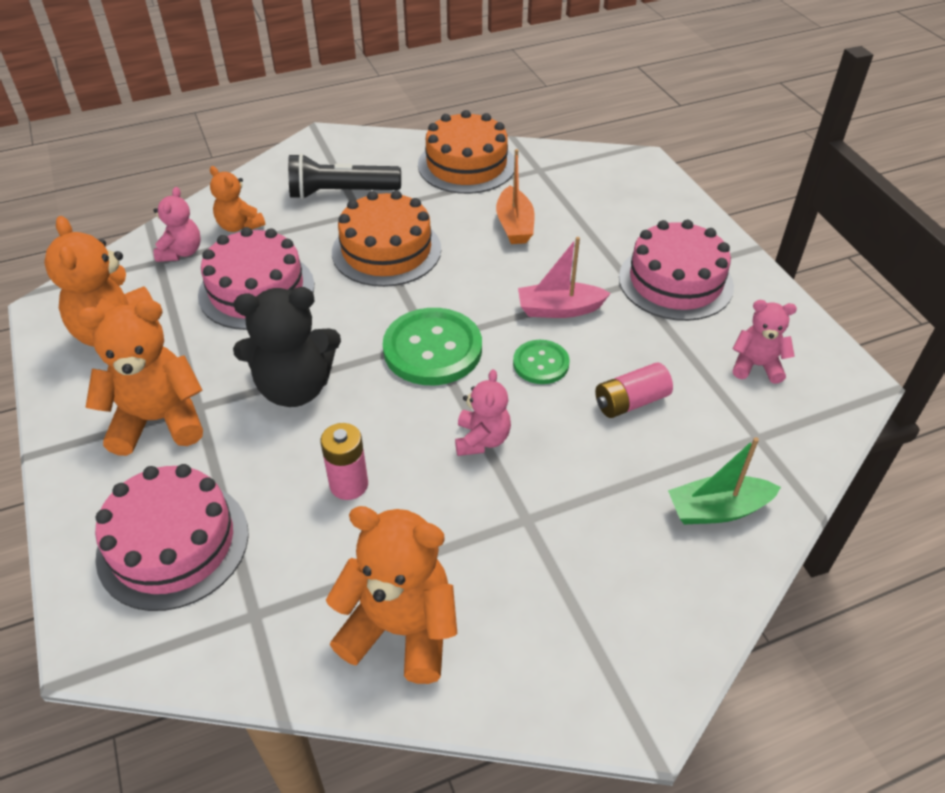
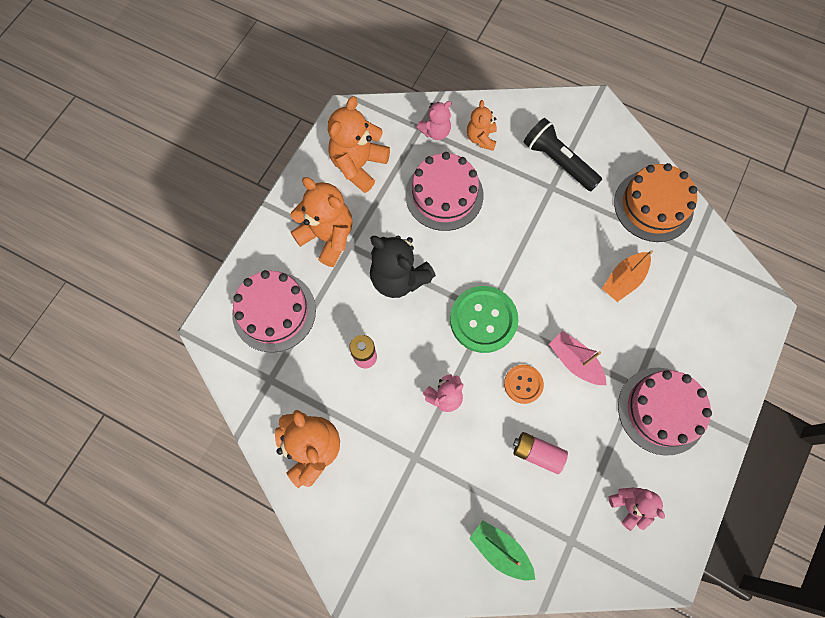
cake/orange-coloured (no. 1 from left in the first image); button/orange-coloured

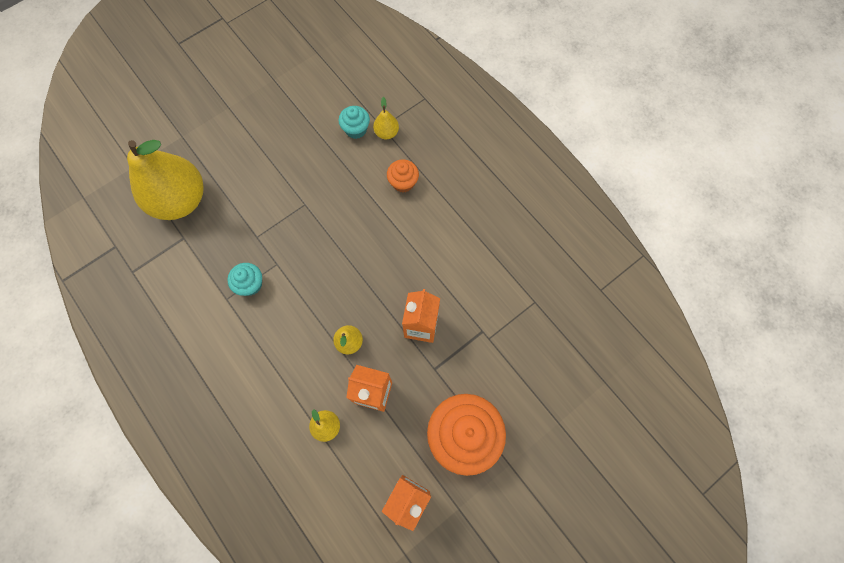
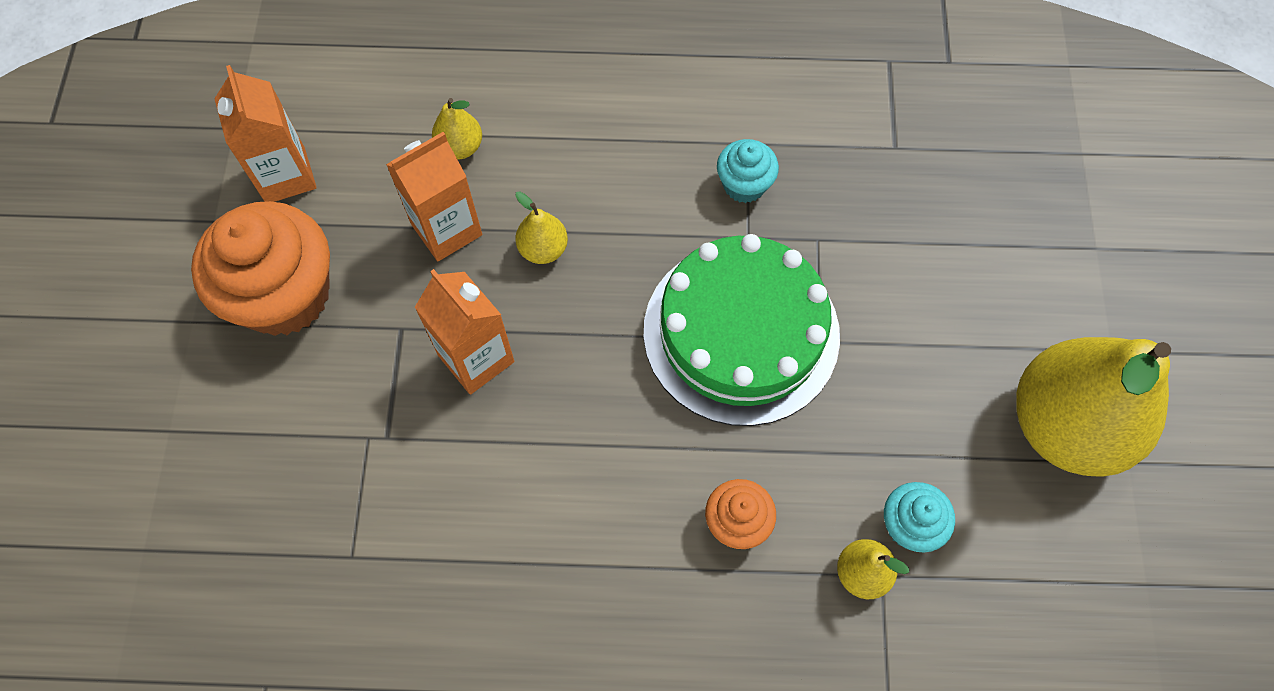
pear/golden (no. 4 from left); cake/emerald

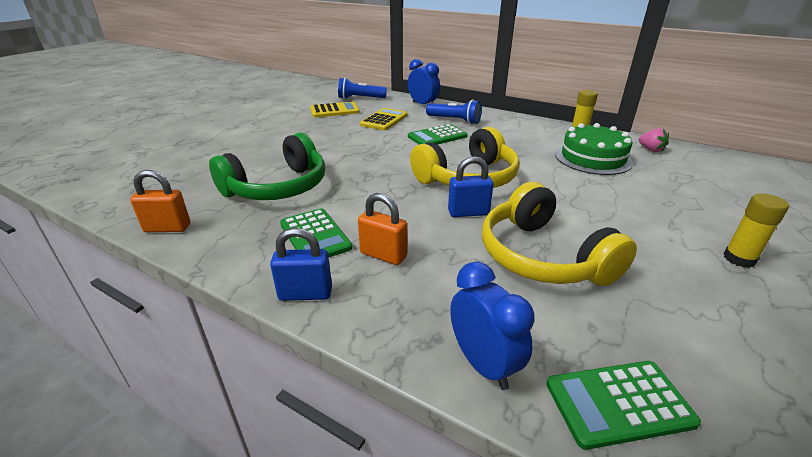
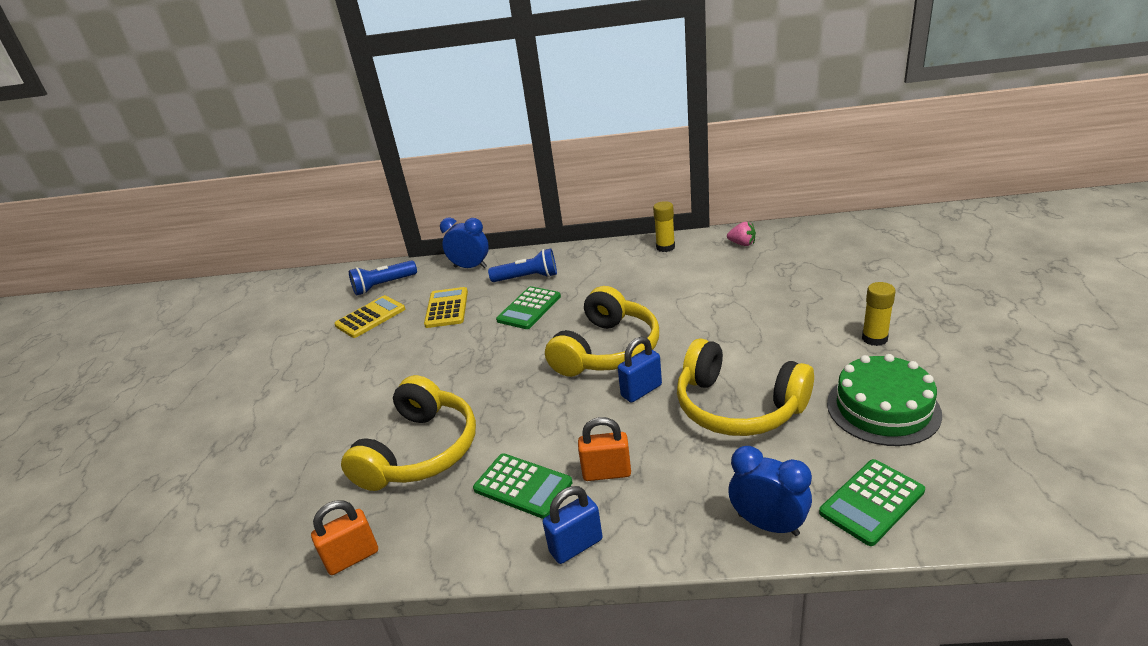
over-ear headphones/golden (no. 1 from left); cake/emerald

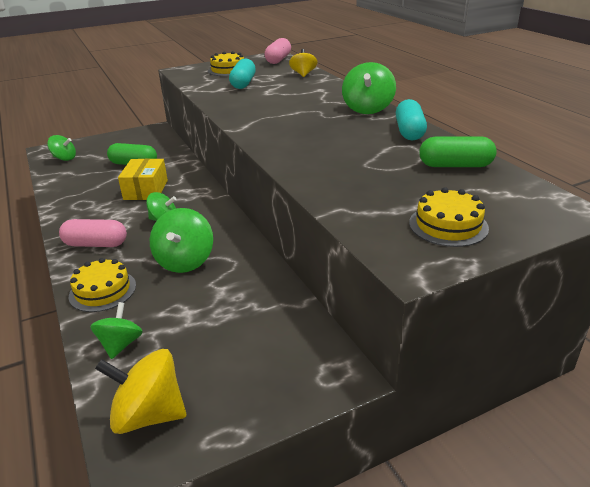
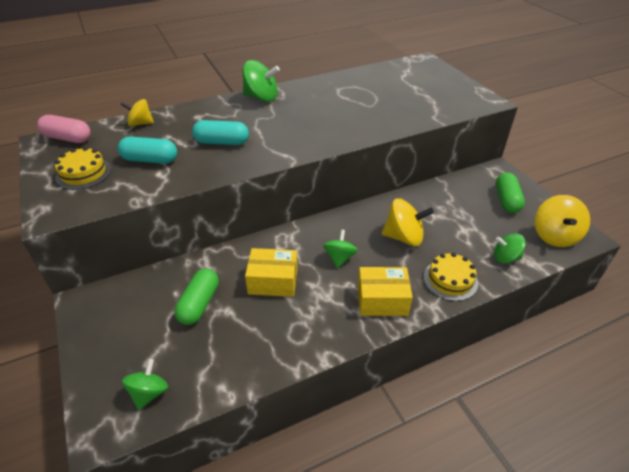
parcel/golden (no. 2 from left); toy top/golden (no. 2 from left); pill/turquoise (no. 2 from left); cake/golden (no. 3 from left in the first image); pill/emerald (no. 2 from left)

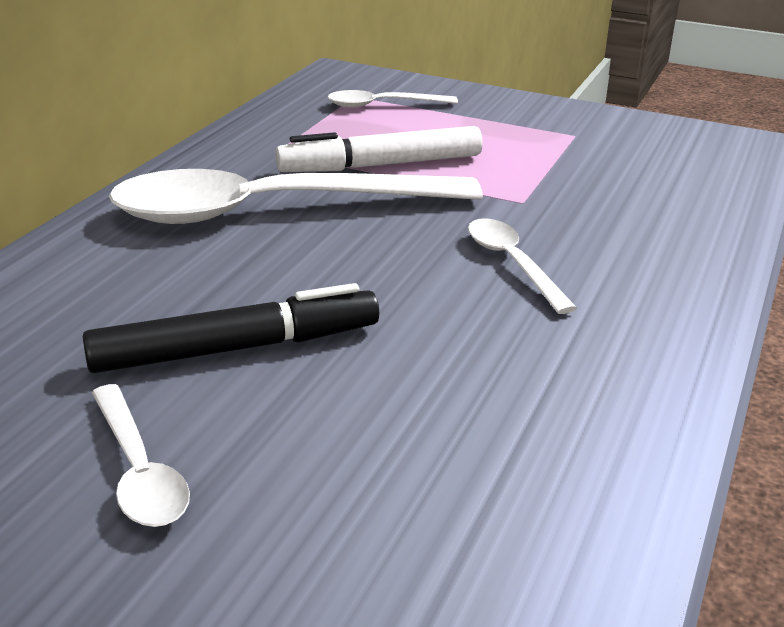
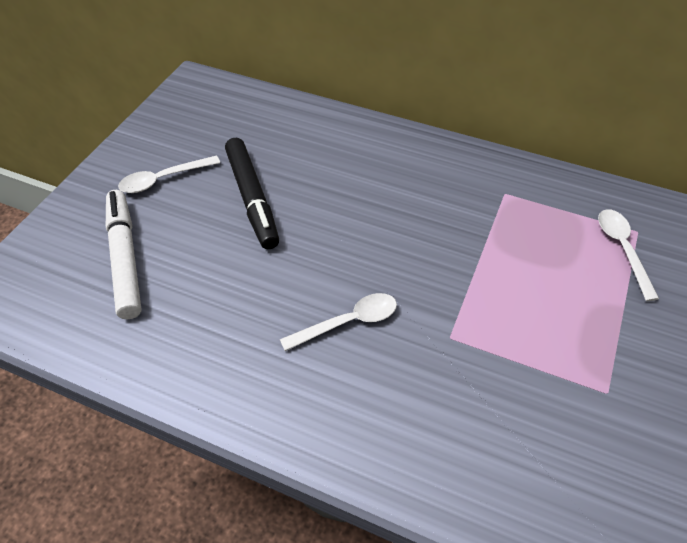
teaspoon/white (no. 2 from left in the first image); marker/white

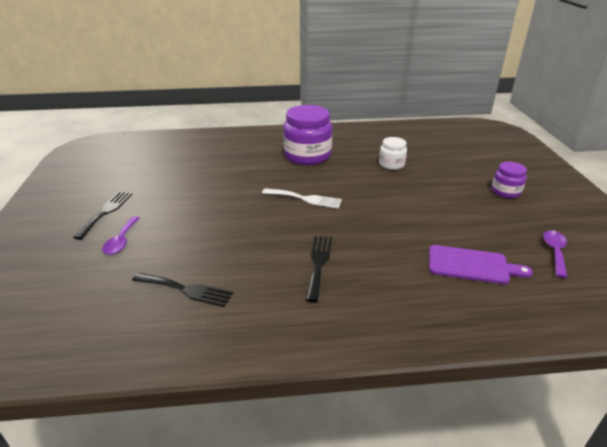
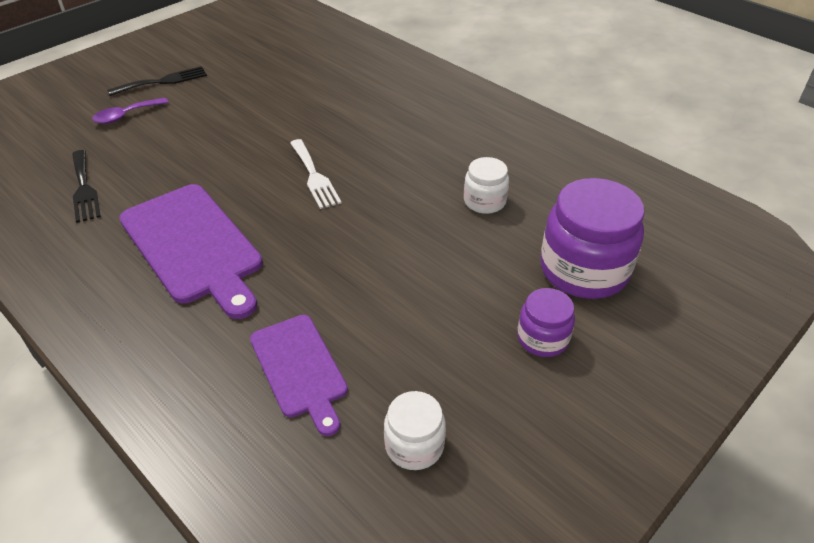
jam jar/royal purple (no. 2 from left); bread board/royal purple (no. 1 from left); jam jar/white (no. 1 from left)

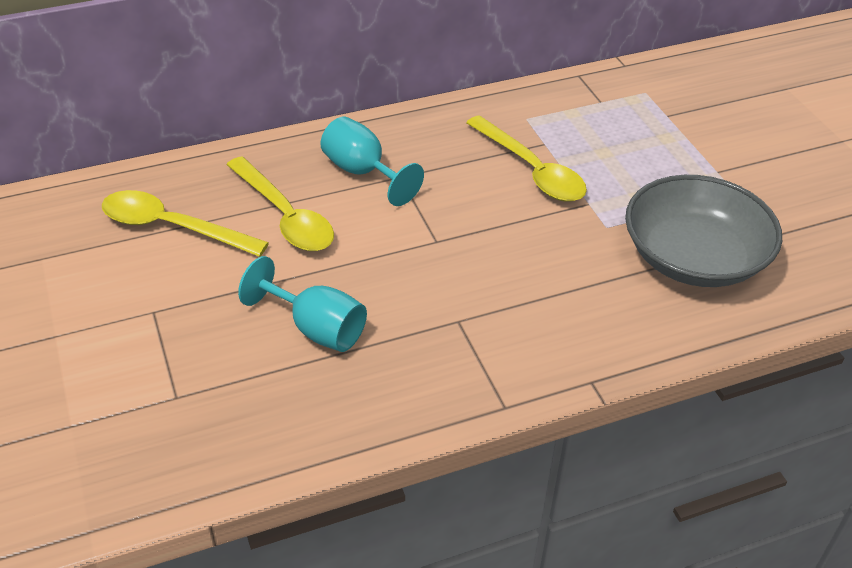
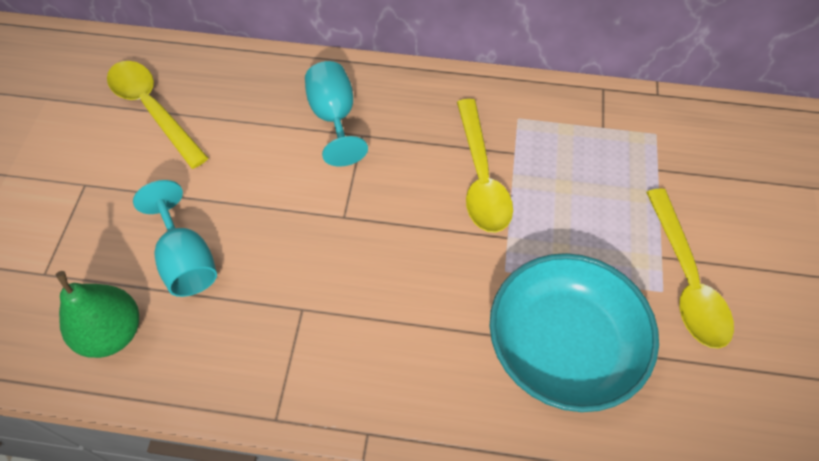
teaspoon/golden (no. 3 from left); serving bowl/turquoise; pear/emerald

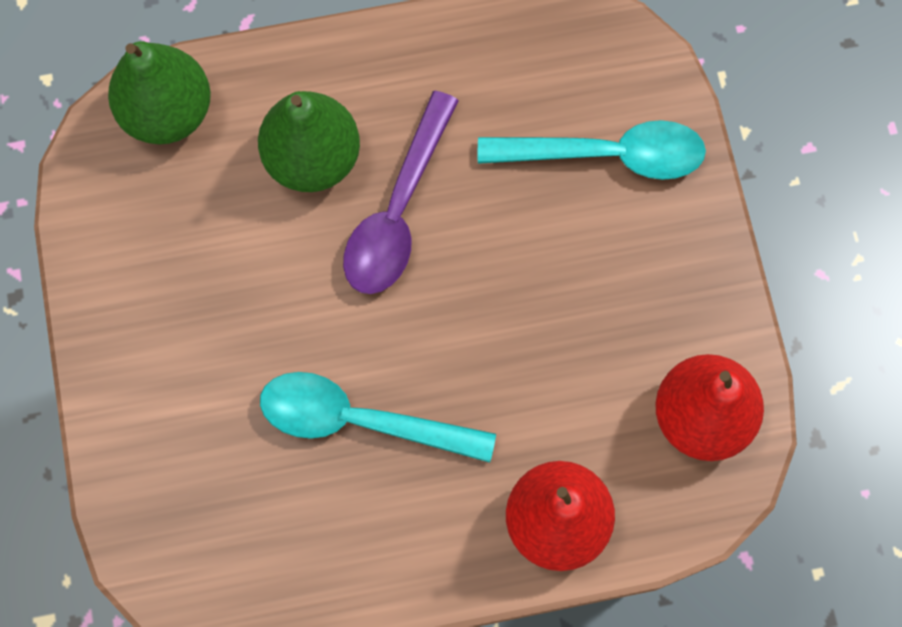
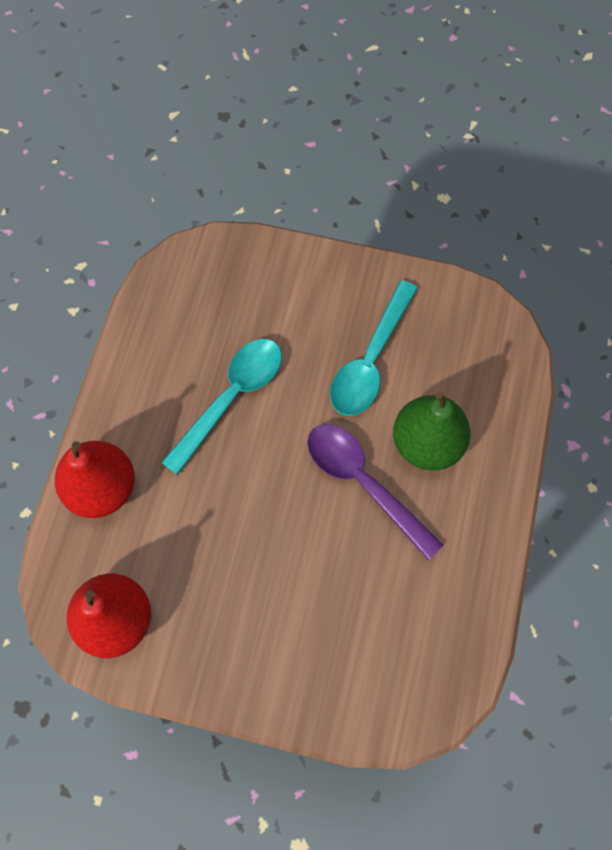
pear/emerald (no. 1 from left in the first image); teaspoon/turquoise (no. 2 from left)

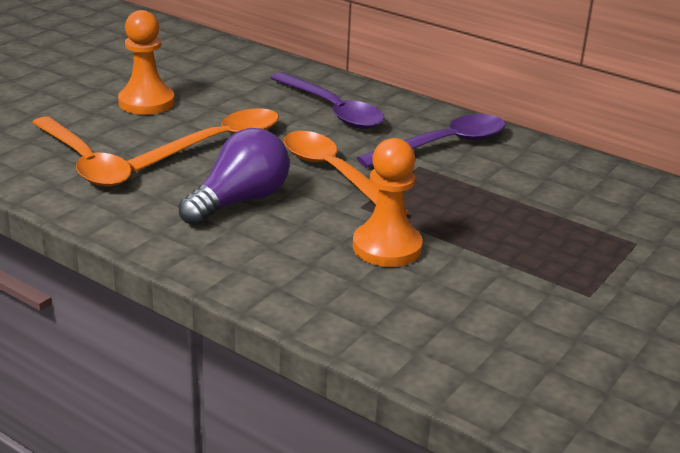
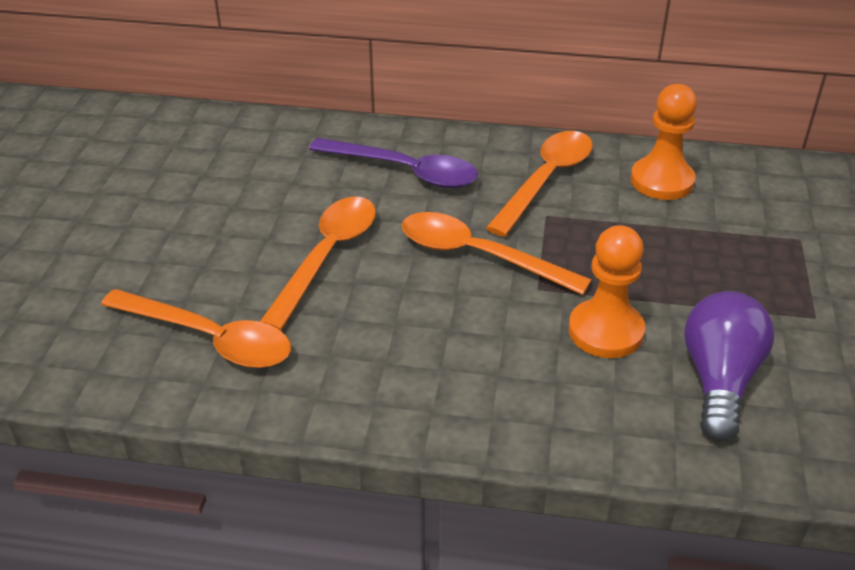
pawn/orange-coloured (no. 2 from left); light bulb/royal purple; teaspoon/orange-coloured (no. 4 from left)

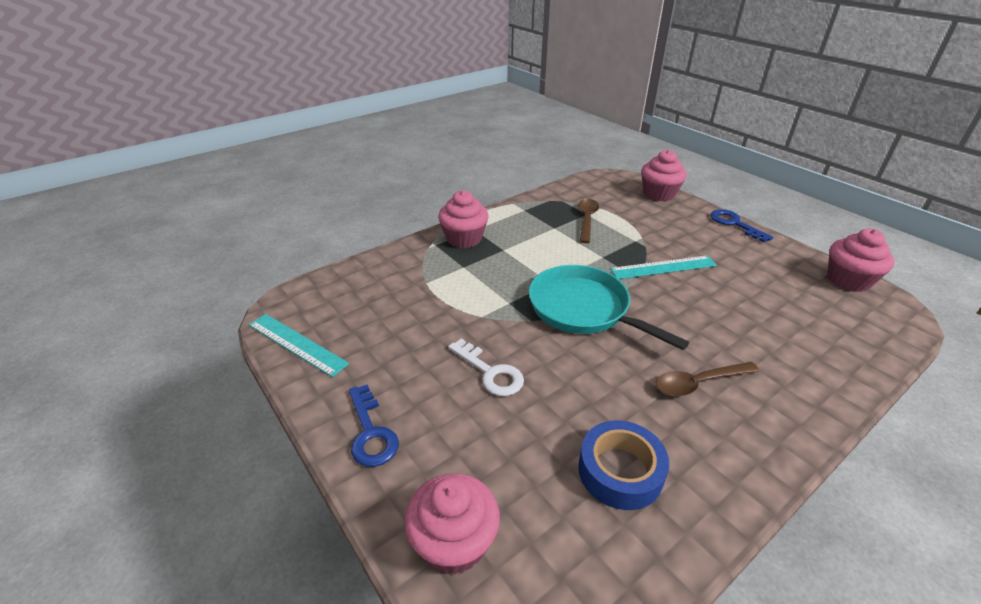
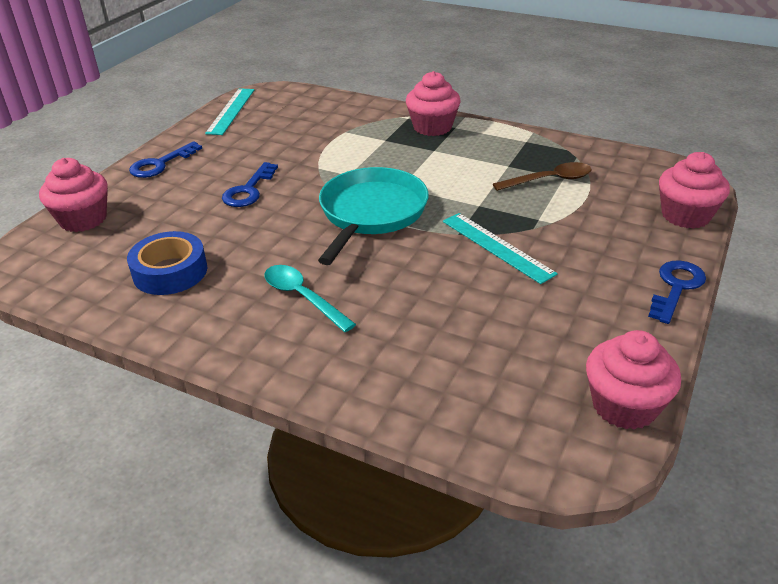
latchkey/cobalt (no. 2 from left); teaspoon/turquoise

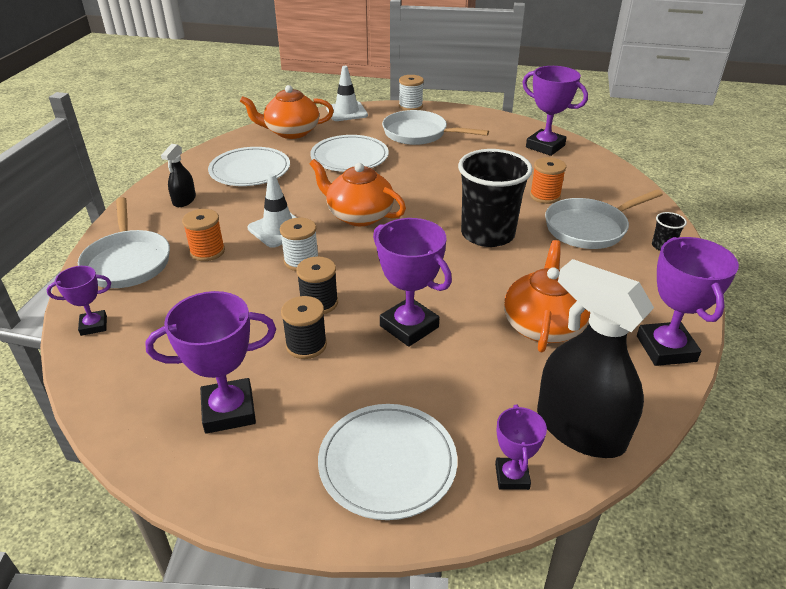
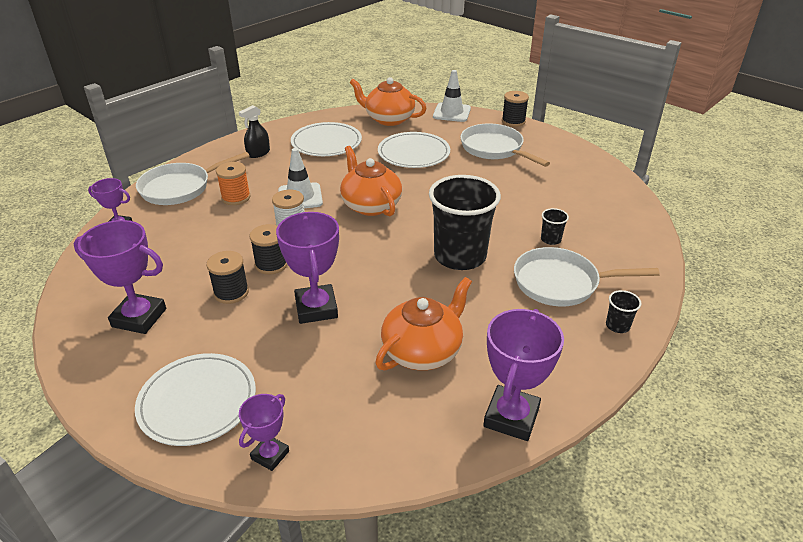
skillet/white (no. 1 from left); bobbin/black (no. 3 from left); prize cup/royal purple (no. 5 from left in the first image); cup/black (no. 2 from left); spray cleaner/black (no. 2 from left in the first image)

